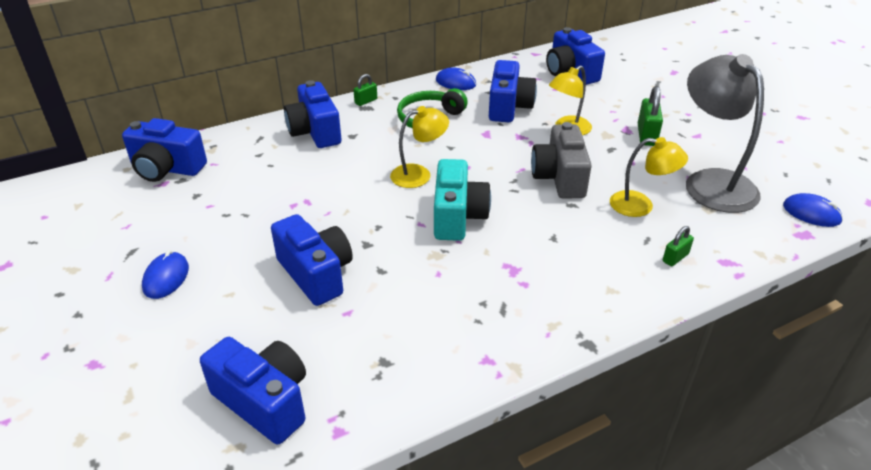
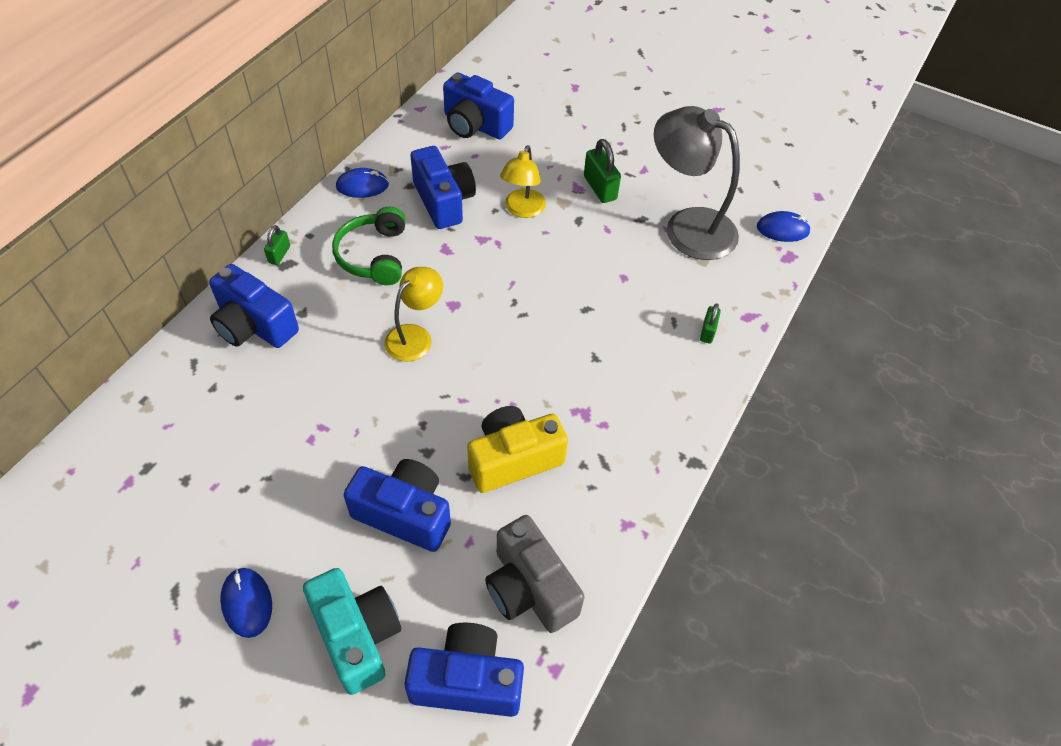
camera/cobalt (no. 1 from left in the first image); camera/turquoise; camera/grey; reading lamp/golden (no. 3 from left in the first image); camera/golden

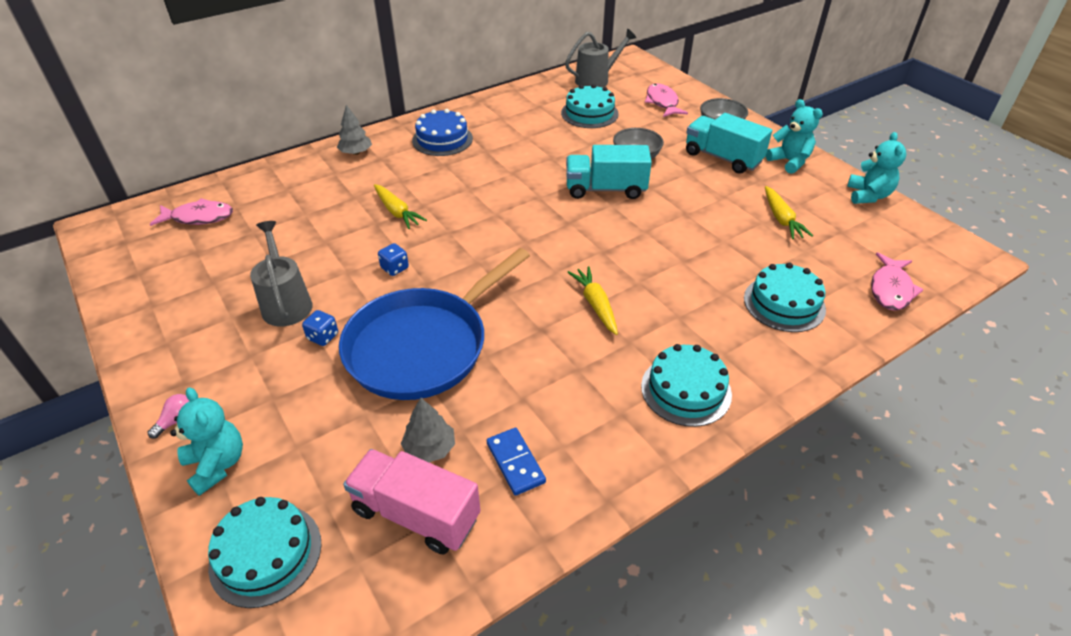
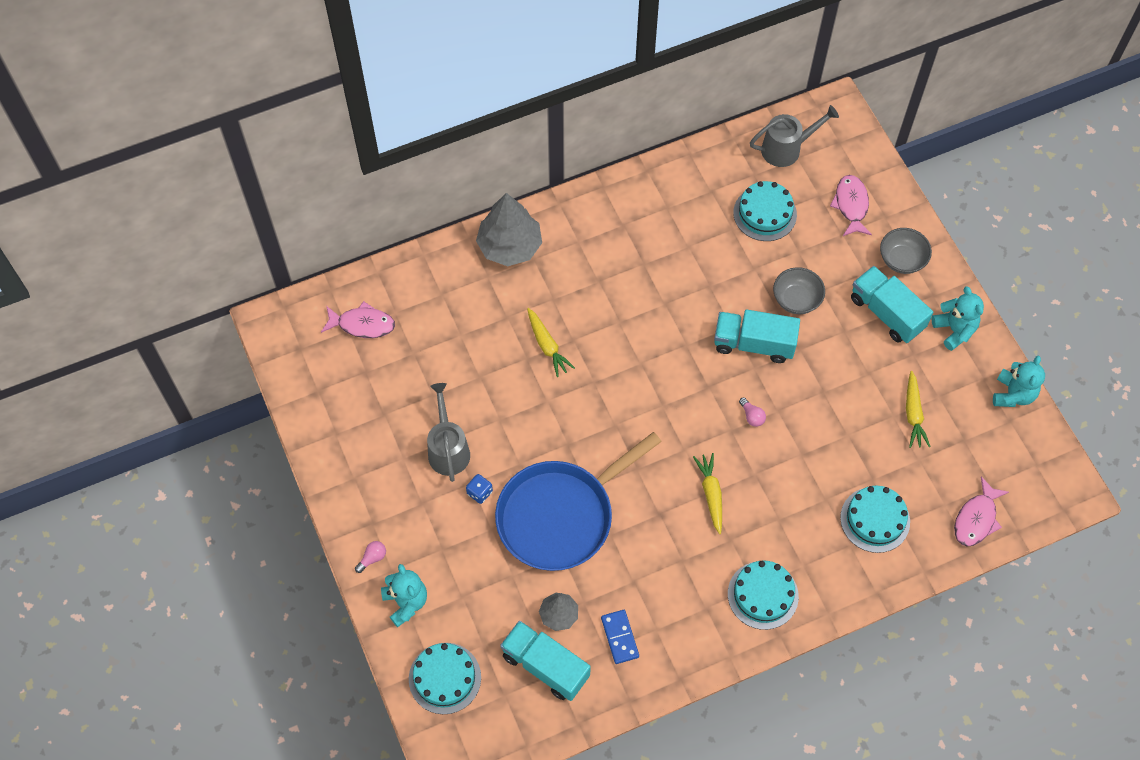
fir tree/grey (no. 1 from left); truck/turquoise (no. 1 from left); game die/cobalt (no. 2 from left in the first image); cake/cobalt; light bulb/pink (no. 2 from left)

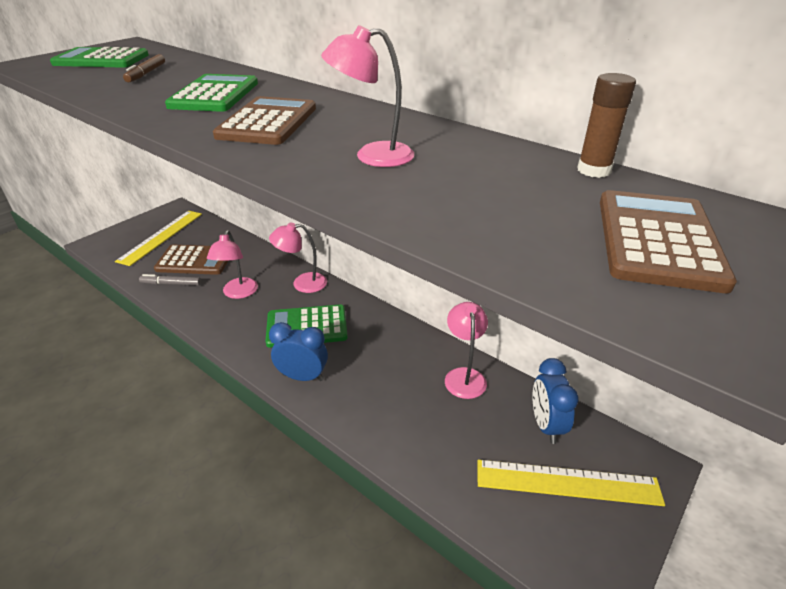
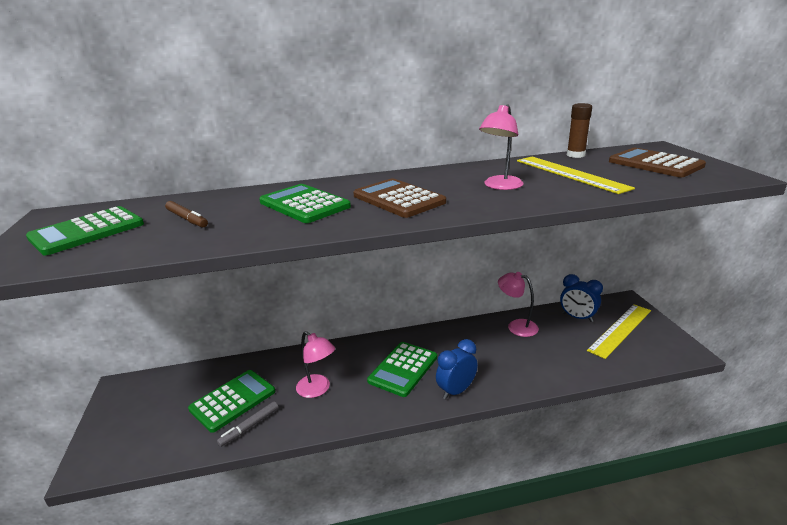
measuring stick/golden (no. 1 from left); adding machine/emerald (no. 2 from left); reading lamp/pink (no. 2 from left in the first image)

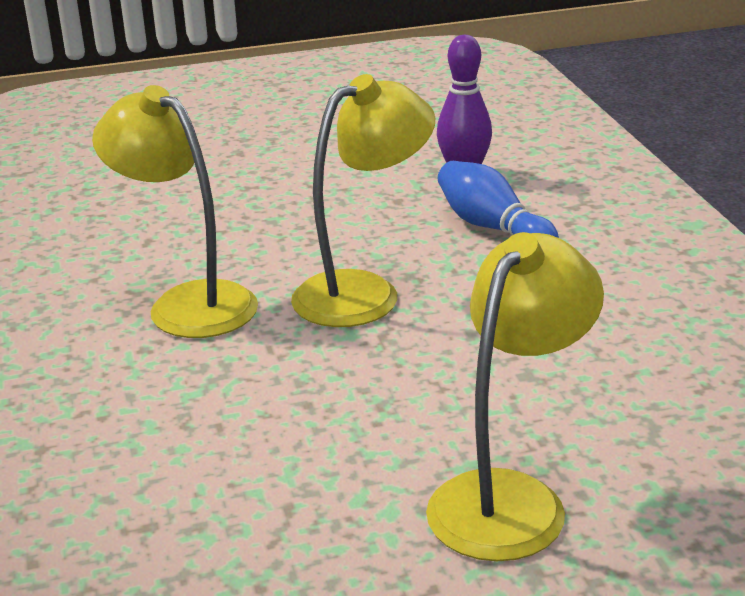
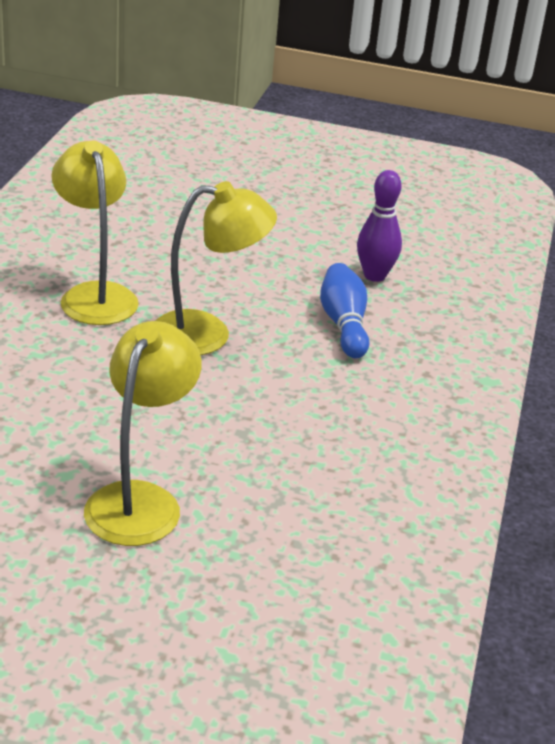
reading lamp/golden (no. 2 from left)

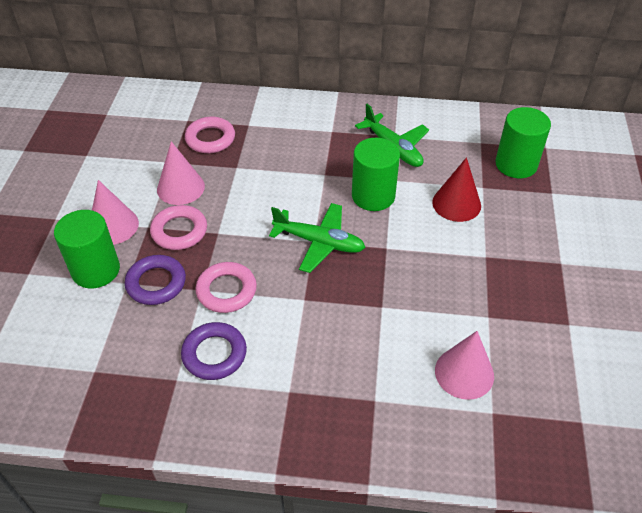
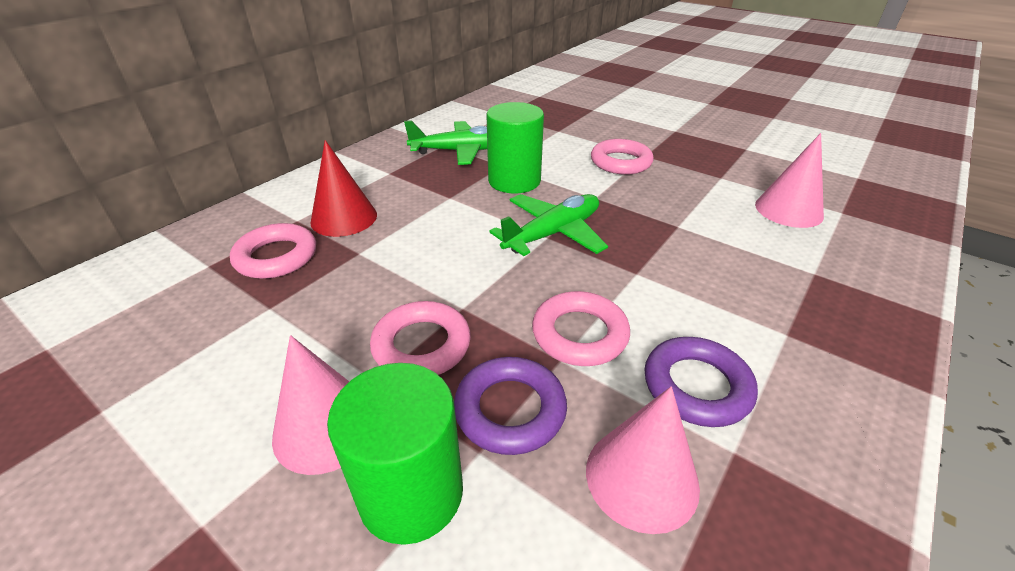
cone/pink (no. 2 from left); cone/red; cylinder/emerald (no. 3 from left in the first image); torus/pink (no. 4 from left)

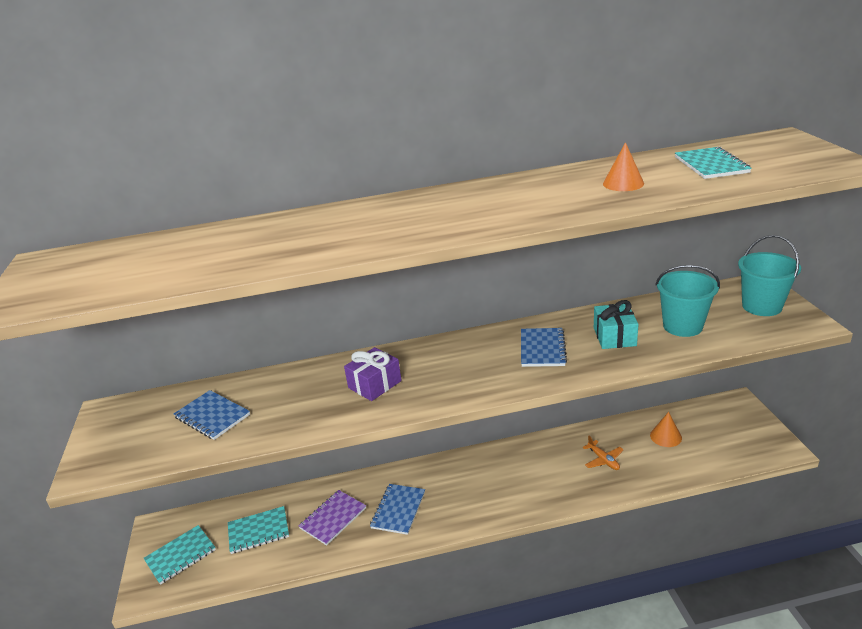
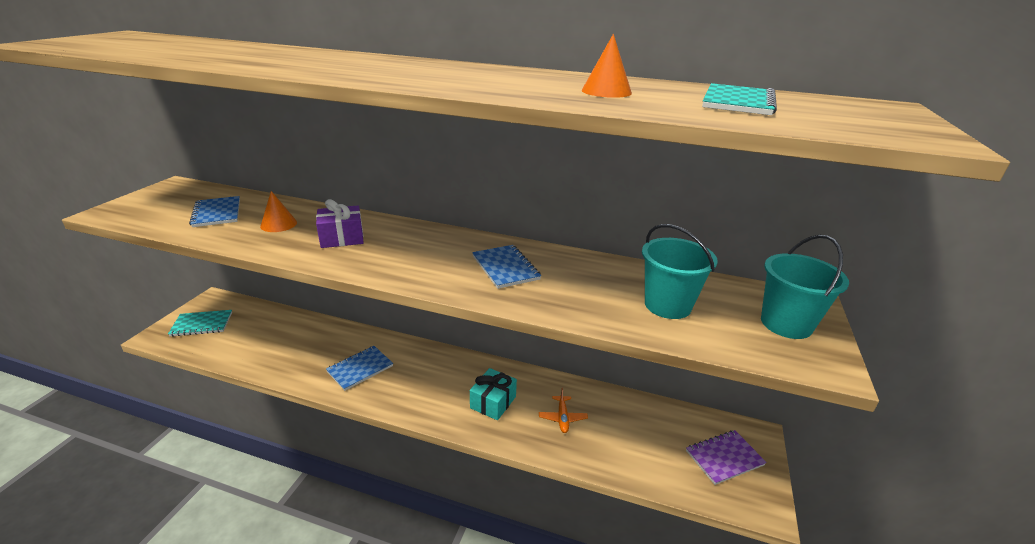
notepad/turquoise (no. 2 from left in the first image); notepad/royal purple; notepad/cobalt (no. 3 from left); wrapped gift/turquoise; cone/orange-coloured (no. 1 from left)

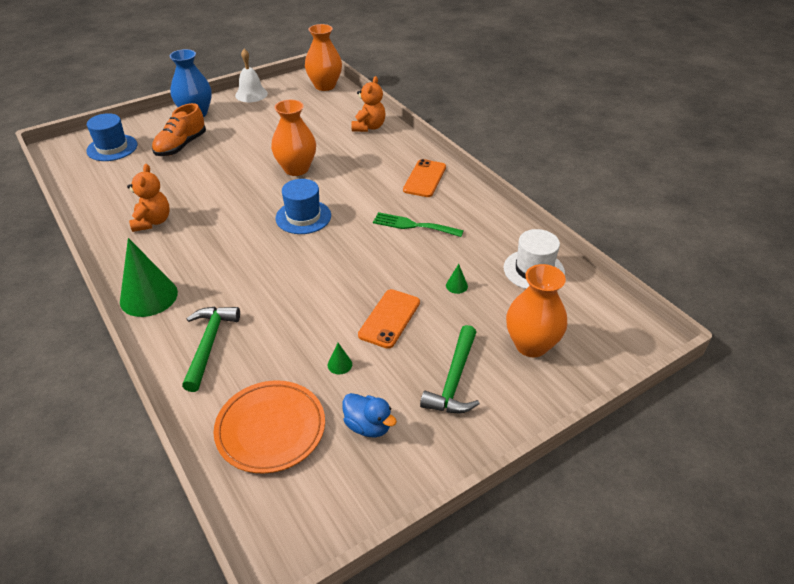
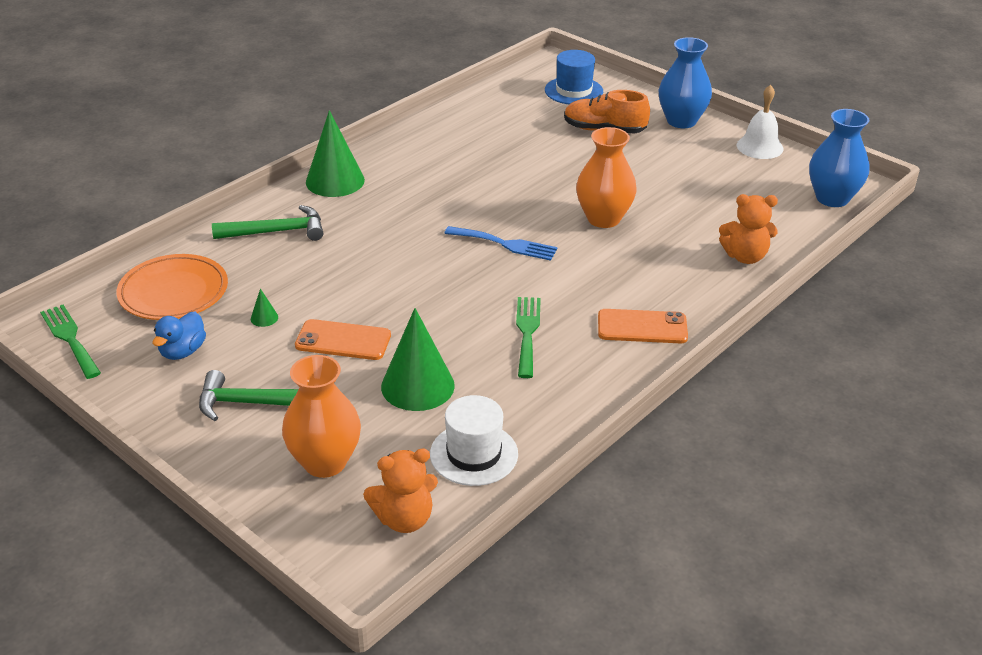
teddy bear/orange-coloured (no. 1 from left); table fork/cobalt; flower vase/cobalt (no. 2 from left); cone/emerald (no. 3 from left); table fork/emerald (no. 1 from left)

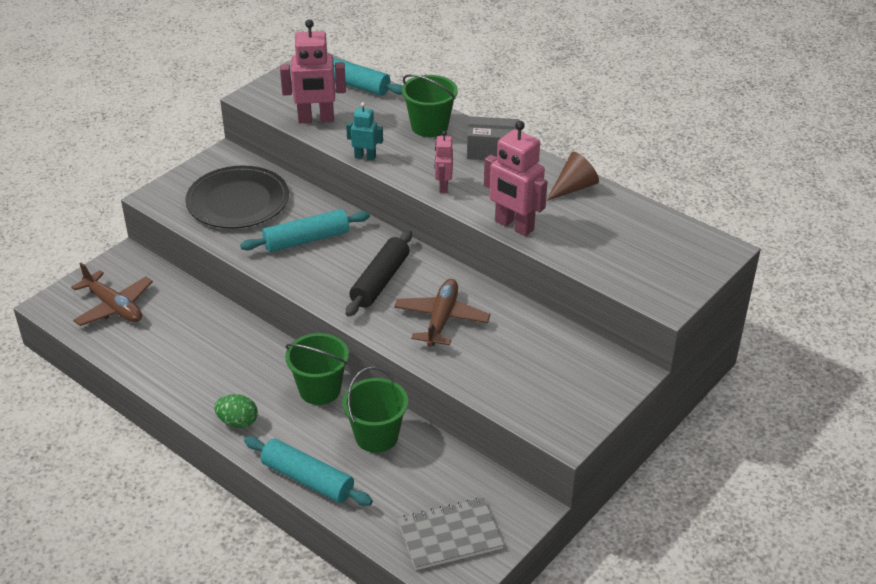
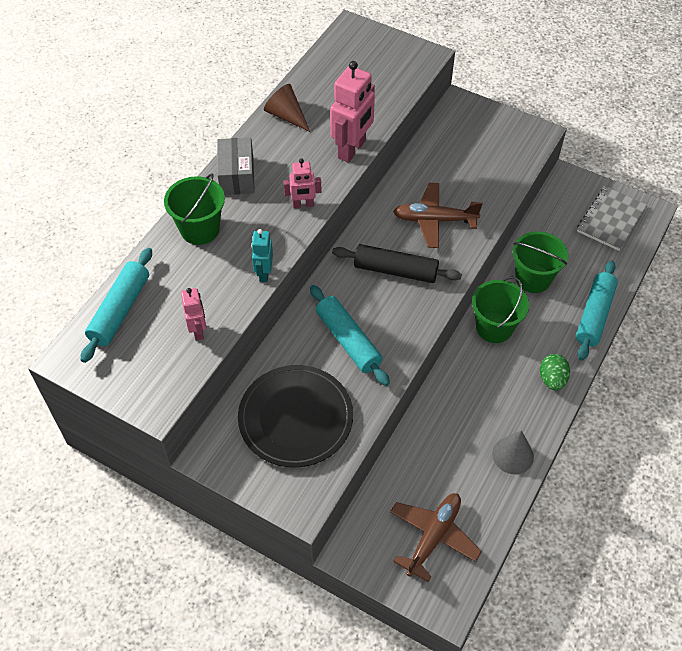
robot figure/pink (no. 1 from left); notepad/grey; cone/grey

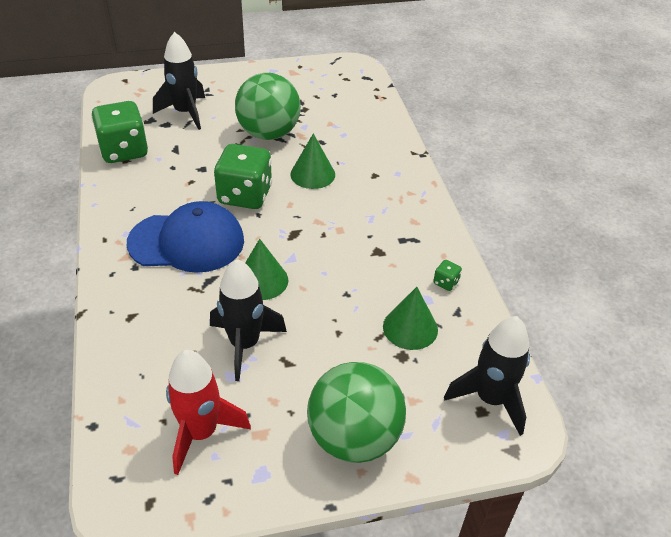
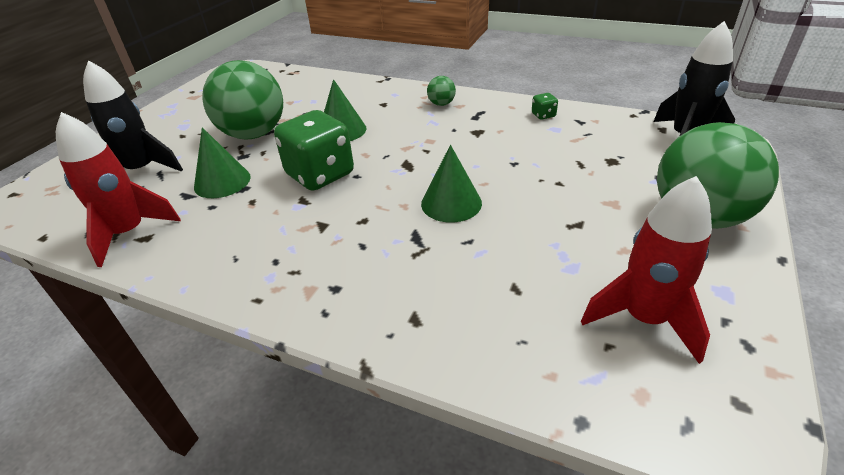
toy rocket/red (no. 1 from left); baseball cap/cobalt; toy rocket/black (no. 2 from left in the first image); cone/emerald (no. 1 from left); sphere/emerald (no. 2 from left)

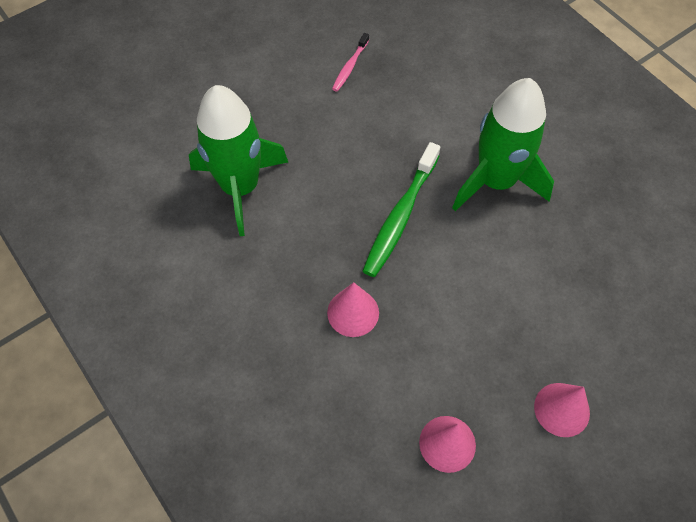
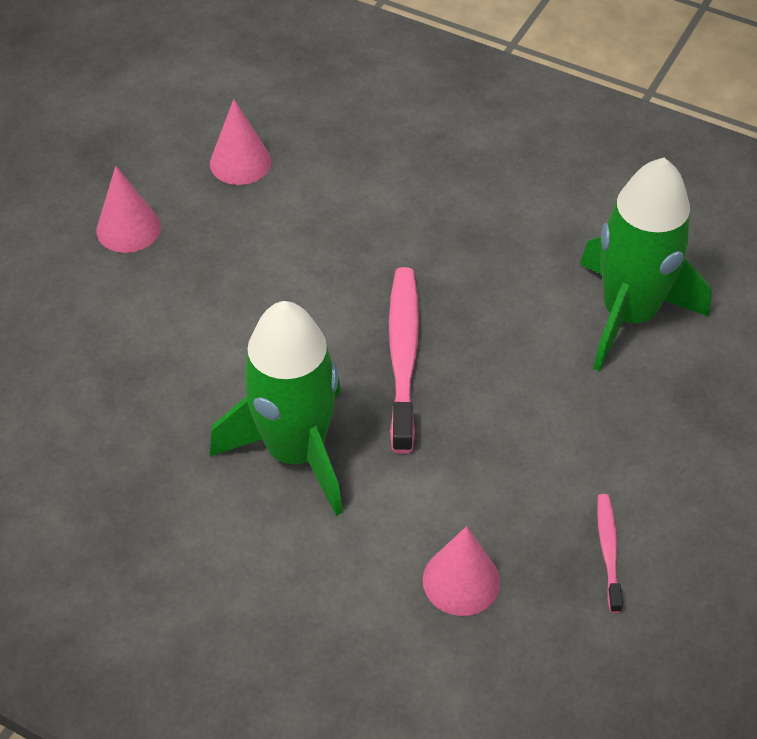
cone/pink (no. 3 from left); dental brush/pink (no. 1 from left)

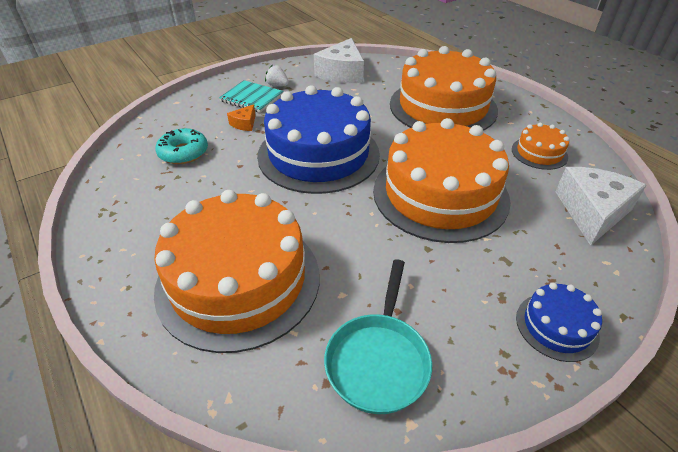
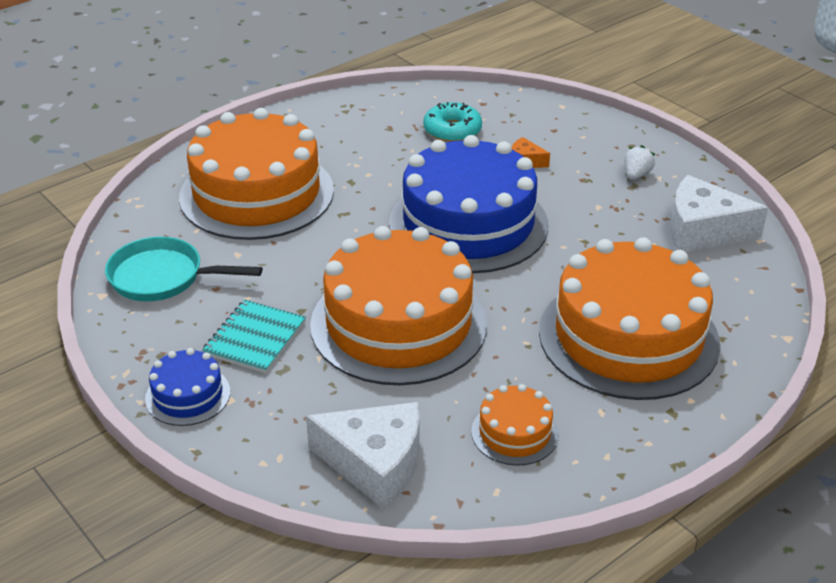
notepad/turquoise

